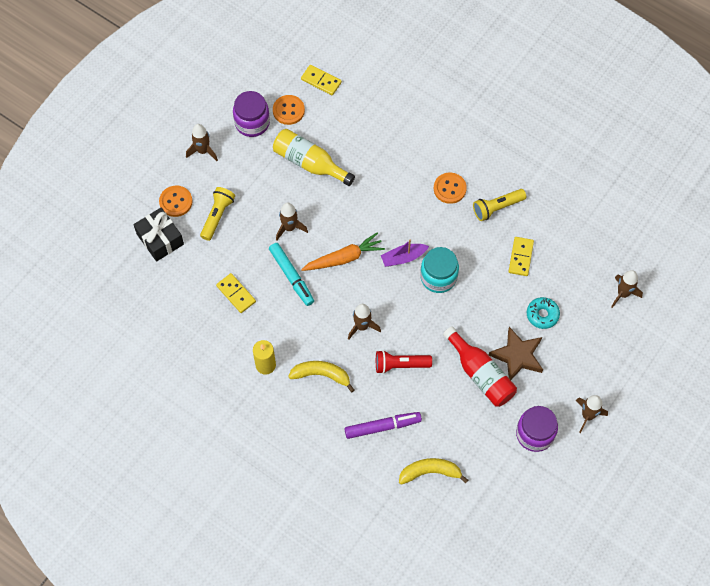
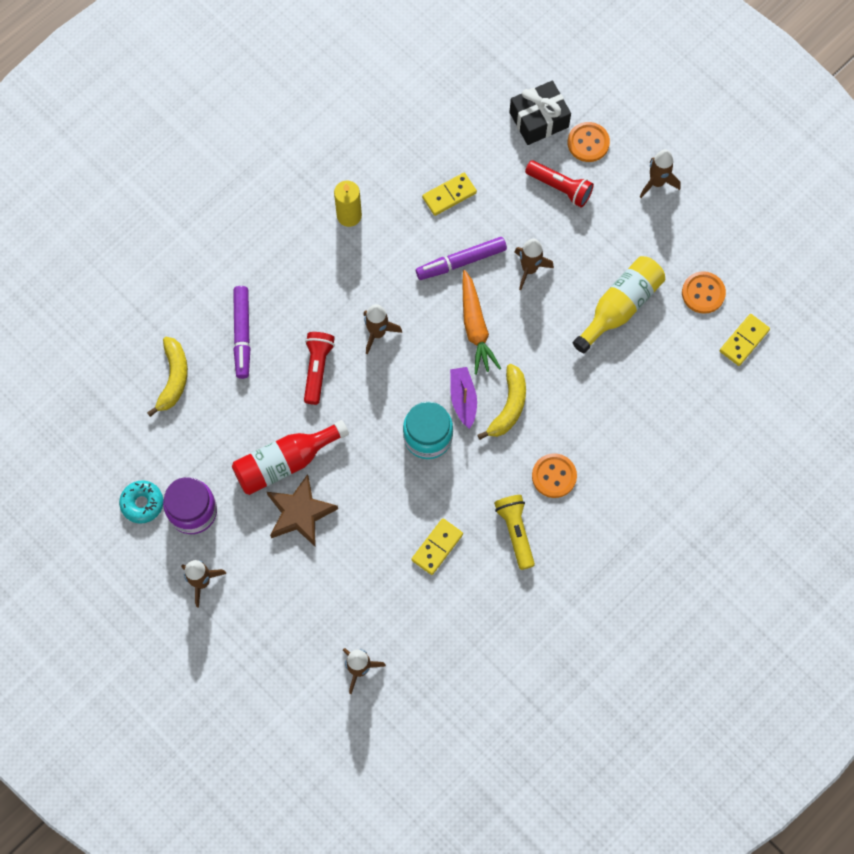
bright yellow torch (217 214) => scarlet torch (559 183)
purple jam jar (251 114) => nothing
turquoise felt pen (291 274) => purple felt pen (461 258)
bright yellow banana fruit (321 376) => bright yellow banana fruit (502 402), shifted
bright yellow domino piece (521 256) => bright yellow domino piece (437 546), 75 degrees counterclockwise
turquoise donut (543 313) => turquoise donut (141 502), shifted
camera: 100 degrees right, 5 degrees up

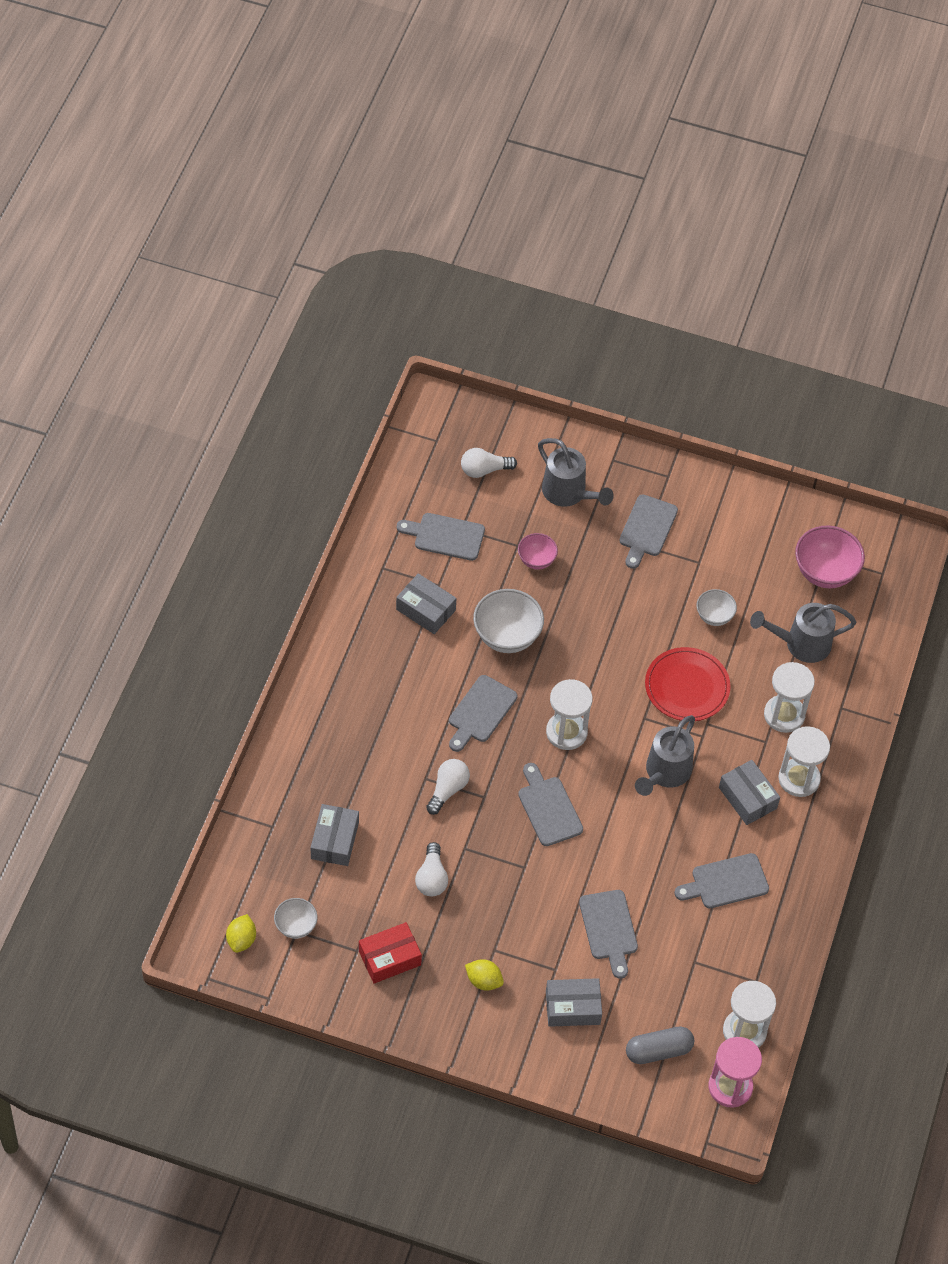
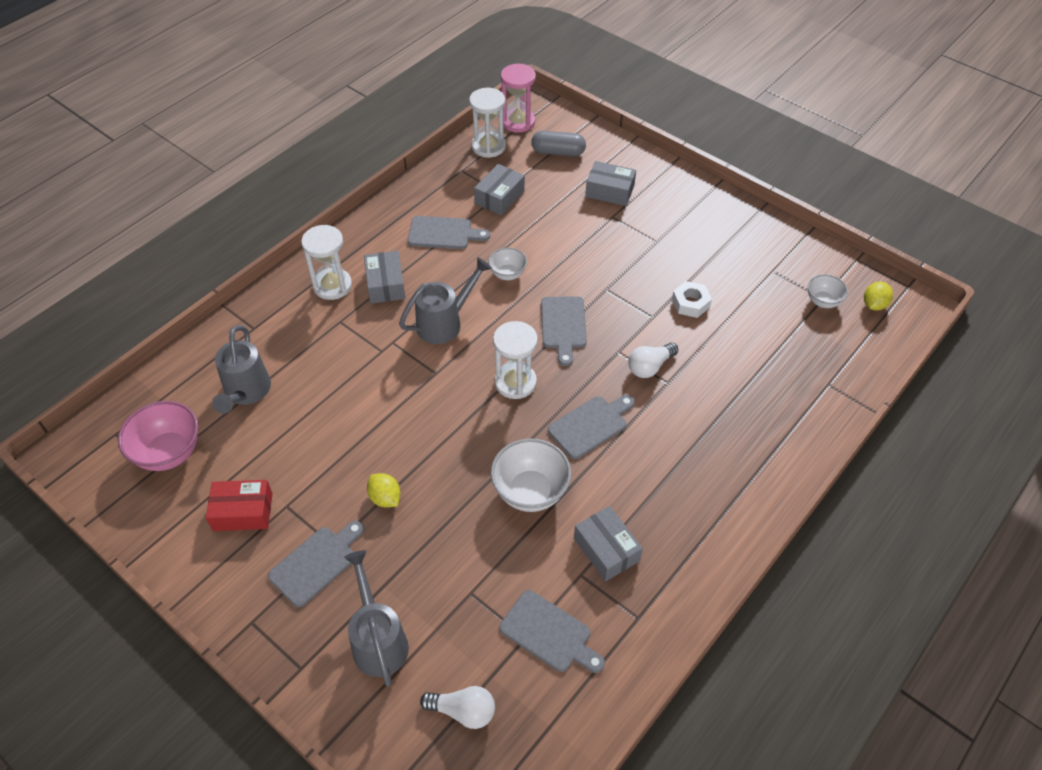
grey box (335 835) => grey box (499 189), shifted
scarlet box (390 953) => scarlet box (239 505), shifted
snow-white bulb (431 869) => snow-white hex nut (692 299)
bright yellow citrus fruit (484 975) => bright yellow citrus fruit (384 490), shifted
pink deep dish (538 551) => nothing
grey cutting board (608 934) => nothing
scarlet flat dish (688 684) => nothing
snow-white deep dish (717 607) => snow-white deep dish (507 264), shifted
grey watering can (803 633) => grey watering can (241 369), 75 degrees clockwise
snow-white sand timer (789 697) => nothing
camera: 155 degrees left, 5 degrees down

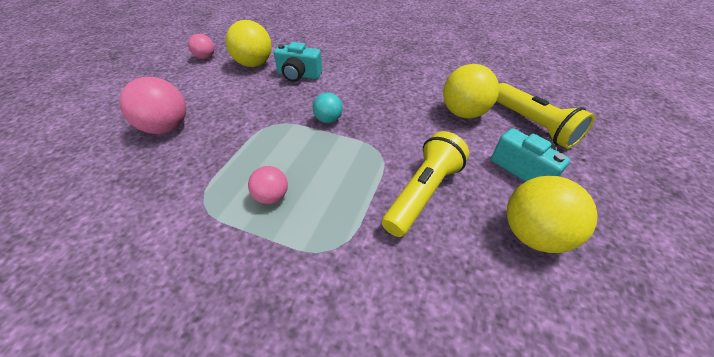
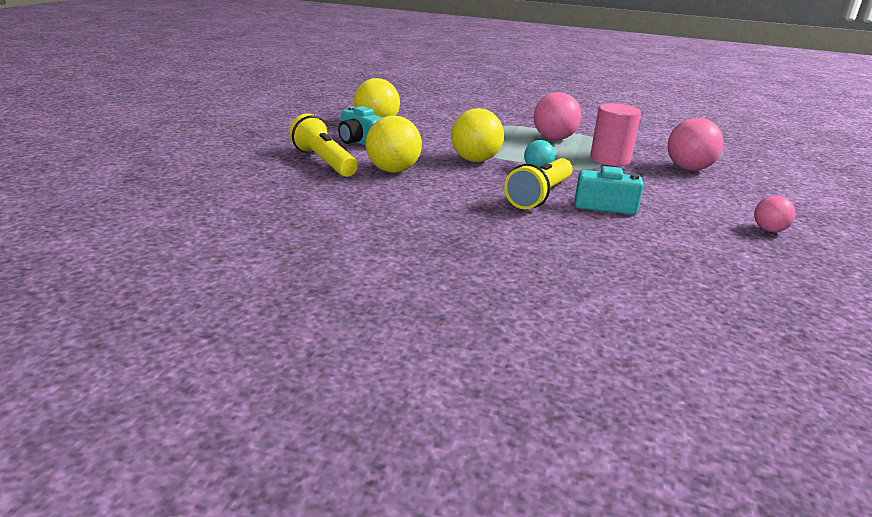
bright yellow ball (249 43) => bright yellow ball (477 135), shifted
pink ball (268 185) => pink ball (557 116), x1.75
bright yellow torch (425 184) => bright yellow torch (538 183), shifted
nothing => pink cylinder (615 134)
camera: 175 degrees right, 20 degrees down

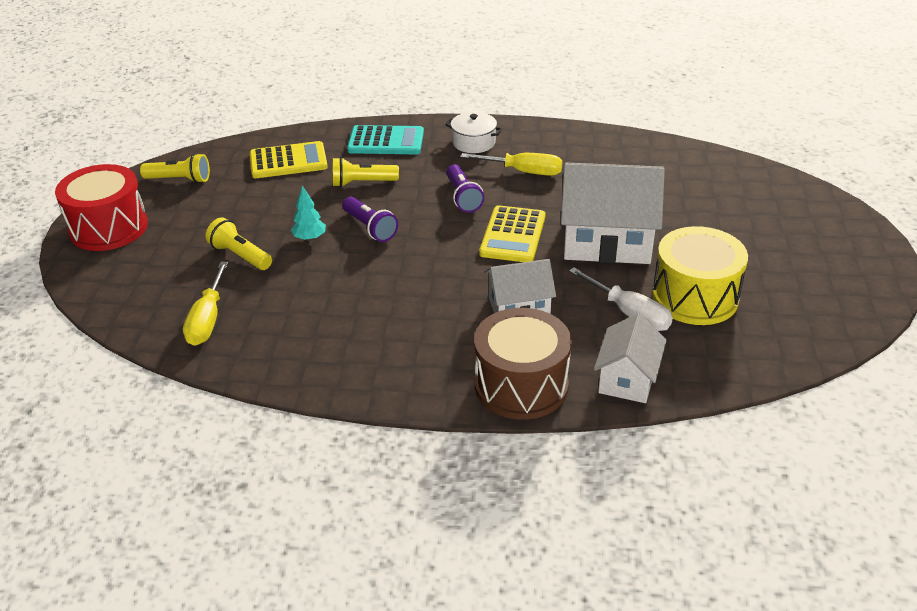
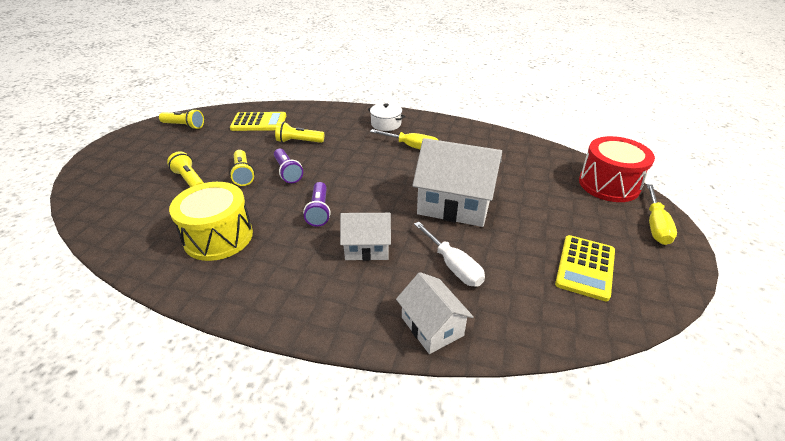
scarlet drum (101 207) => scarlet drum (617 169), shifted
bright yellow screwdriver (205 304) => bright yellow screwdriver (662 214), shifted
turquoise fir tree (308 213) => bright yellow torch (242 168)
turquoise pocket calculator (385 139) => nothing
purple torch (465 188) => purple torch (317 204), shifted
russet drum (523 364) => nothing
bright yellow pocket calculator (512 233) => bright yellow pocket calculator (585 268), shifted
snow-white house (630 358) => snow-white house (435 313), 60 degrees counterclockwise
bright yellow drum (700 275) => bright yellow drum (211 221), shifted
camera: 10 degrees right, 0 degrees up

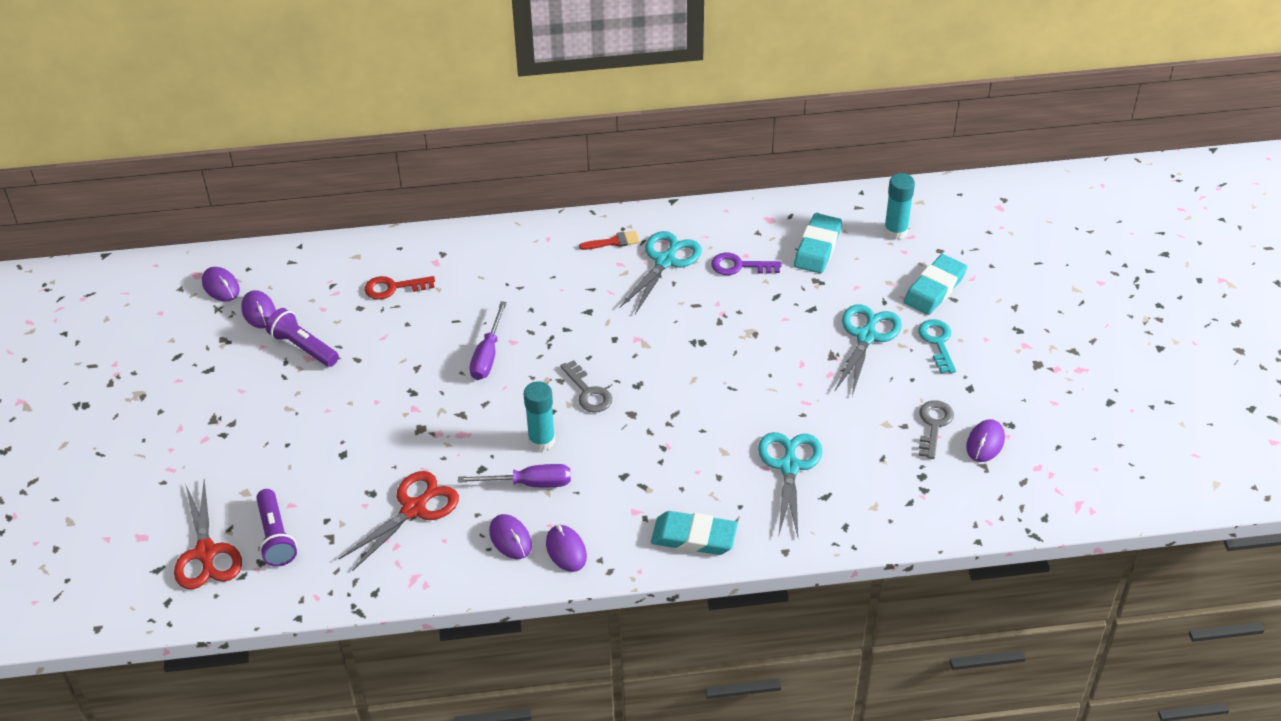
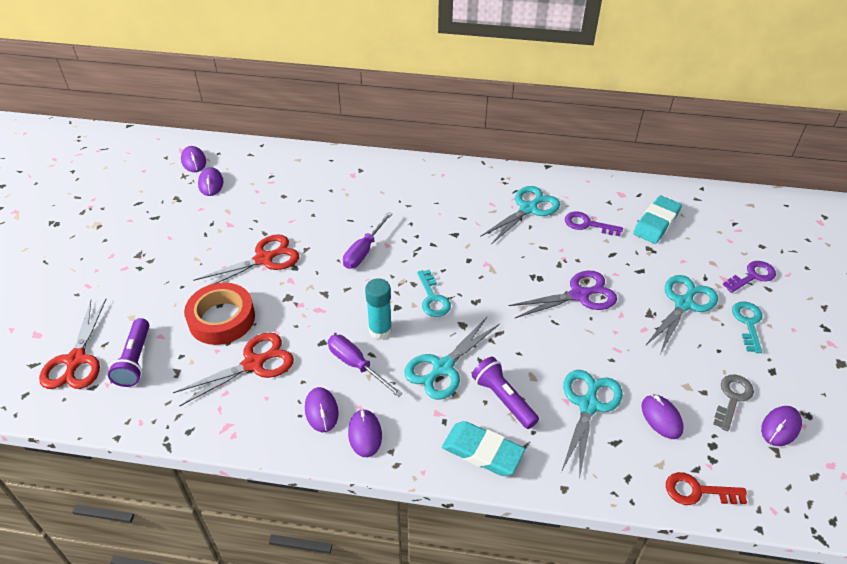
purple torch (302 337) => purple torch (505 393), shifted
scarlet latchkey (399 288) => scarlet latchkey (706 488), shifted
purple screwdriver (514 475) => purple screwdriver (365 366), 150 degrees counterclockwise
grey latchkey (586 386) => turquoise latchkey (434 293)
scarlet paintbrush (609 240) => nothing
turquoise stick of glue (899 206) => nothing
turquoise pencil eraser (935 284) => purple latchkey (749 277)
nothing => scarlet tape (219 314)
nothing => scarlet scissors (246 260)
nothing => turquoise scissors (452 358)
nothing => purple scissors (563 294)
nothing => purple PC mouse (662 416)
camera: 15 degrees right, 0 degrees up

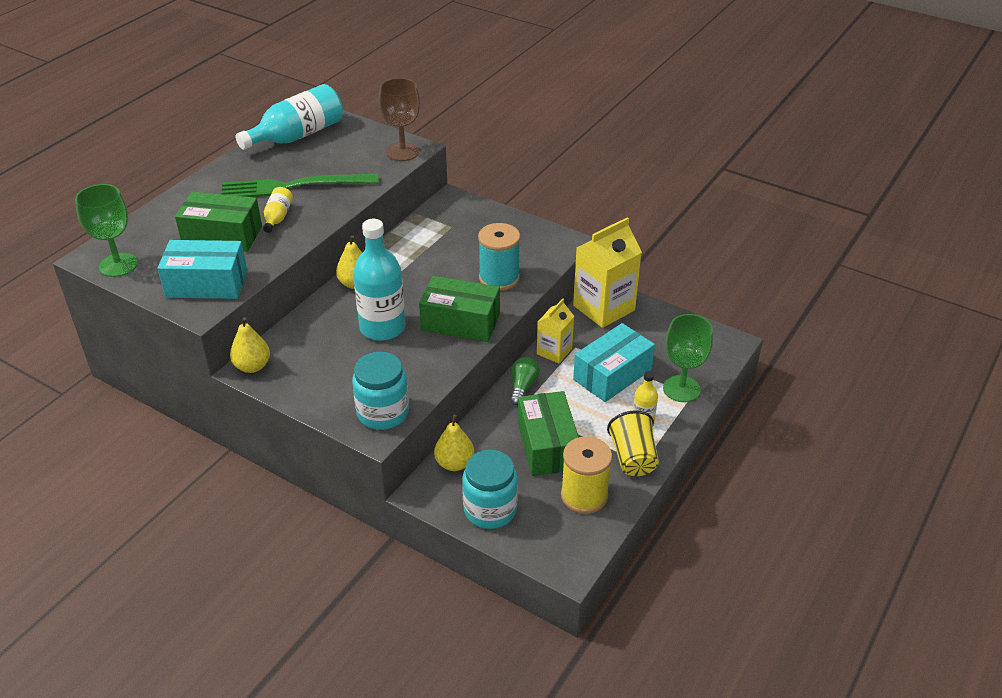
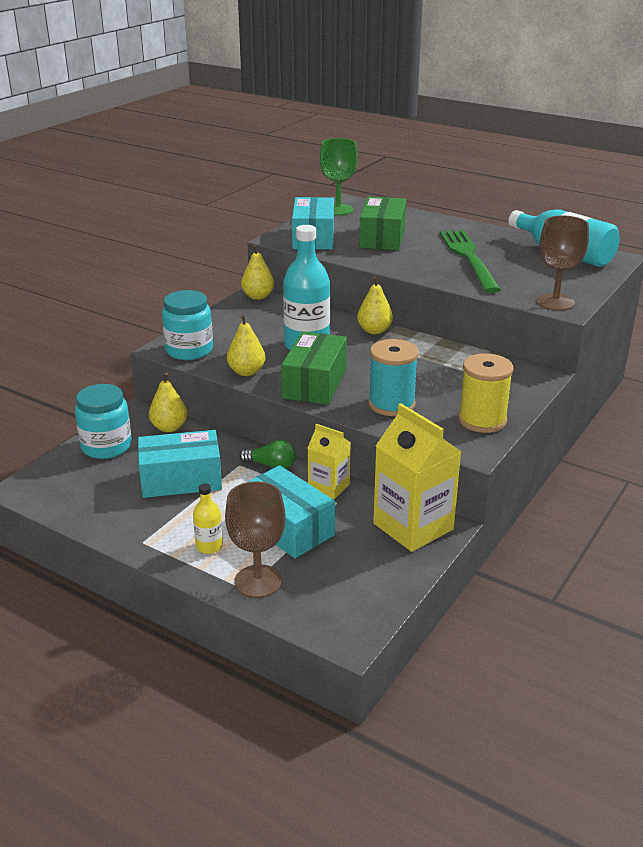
bright yellow flask (278 210) => nothing
leaf-green box (548 433) => turquoise box (180 464)
bright yellow reel of thread (586 475) => bright yellow reel of thread (485 393), shifted
bright yellow cup (633 443) => nothing
leaf-green goblet (688 358) => russet goblet (255 539)
nothing => bright yellow pear (246 345)
camera: 90 degrees right, 10 degrees down

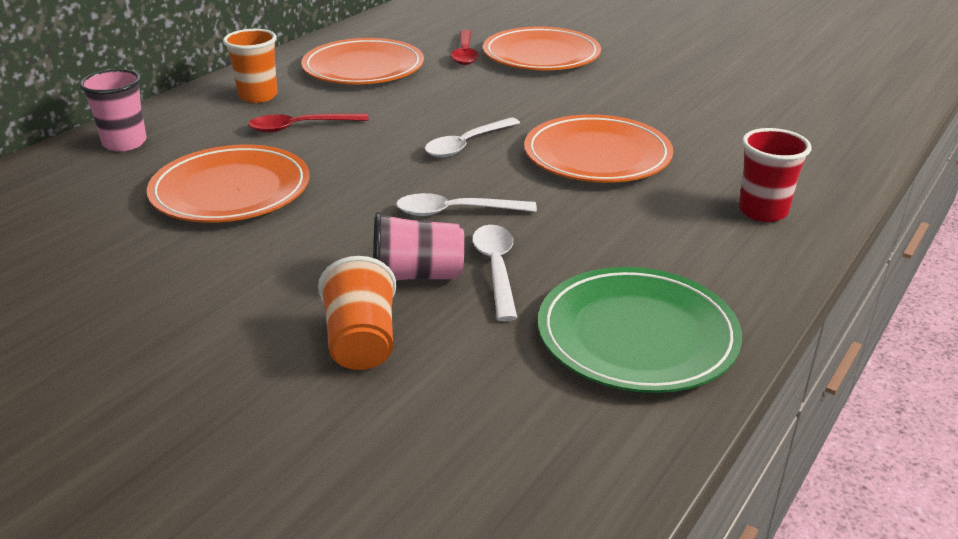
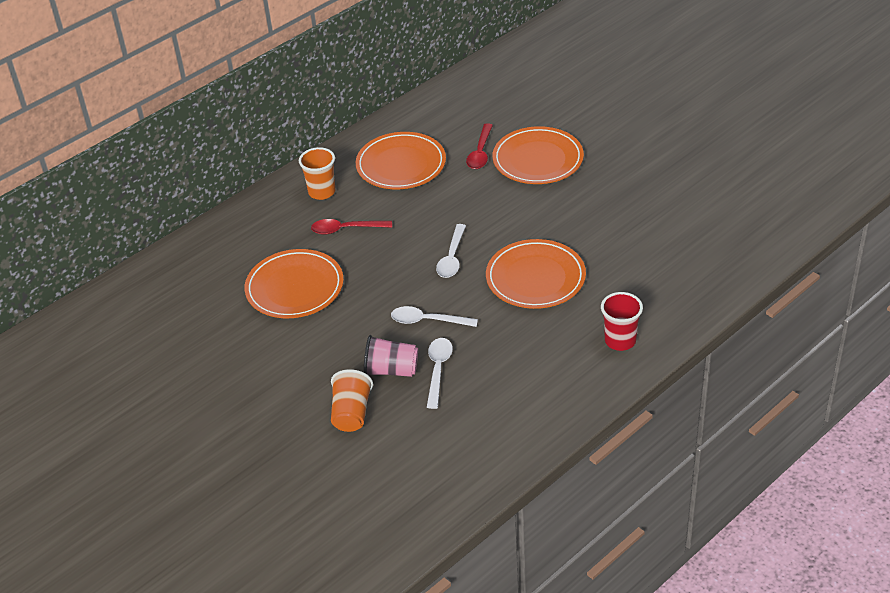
pink cup (113 110) => nothing
snow-white teaspoon (472 137) => snow-white teaspoon (451 251), 45 degrees counterclockwise
leaf-green flat dish (640 330) => nothing
camera: 15 degrees right, 10 degrees up

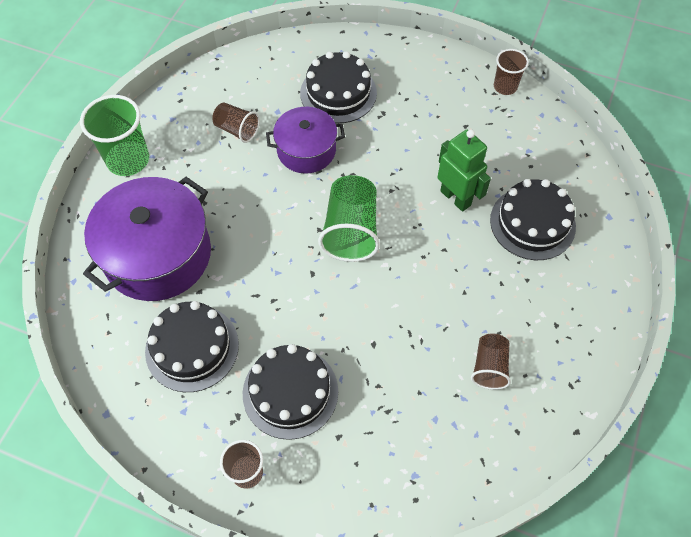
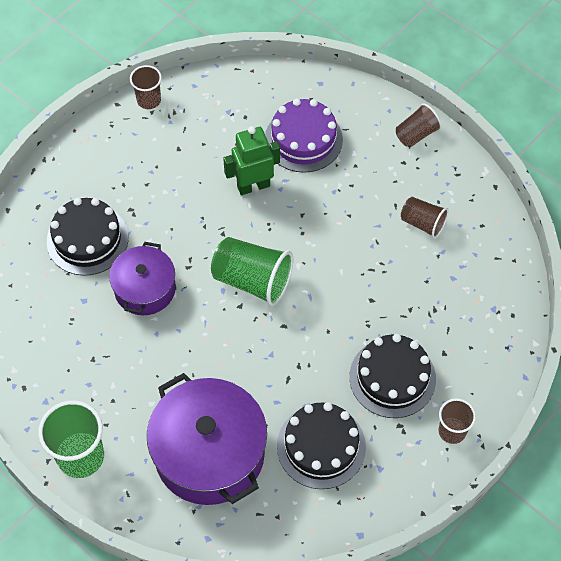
russet cup (236 122) => russet cup (419 125), shifted
jet-black layer cake (533 219) => purple layer cake (304 135)
camera: 70 degrees left, 0 degrees up

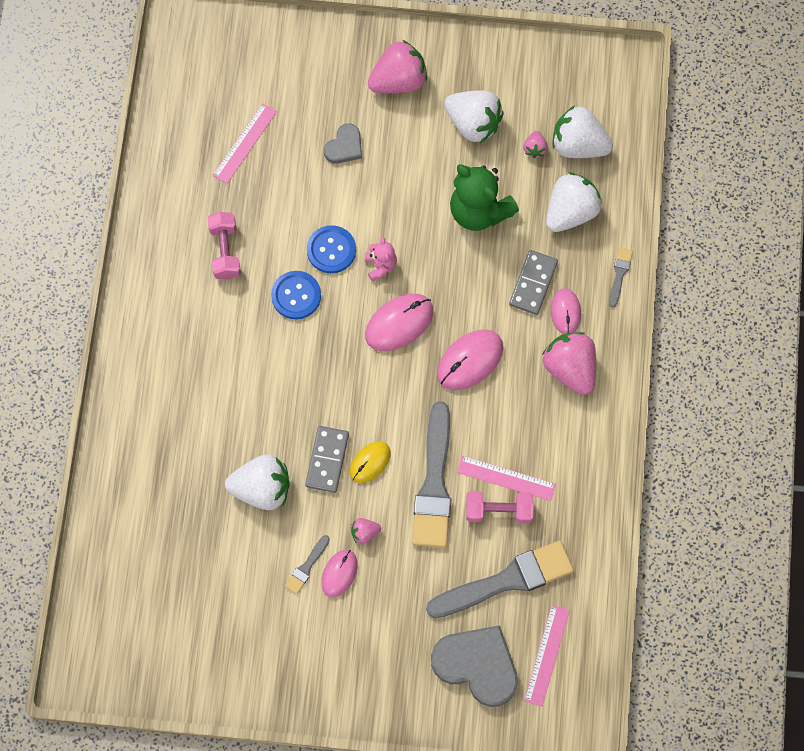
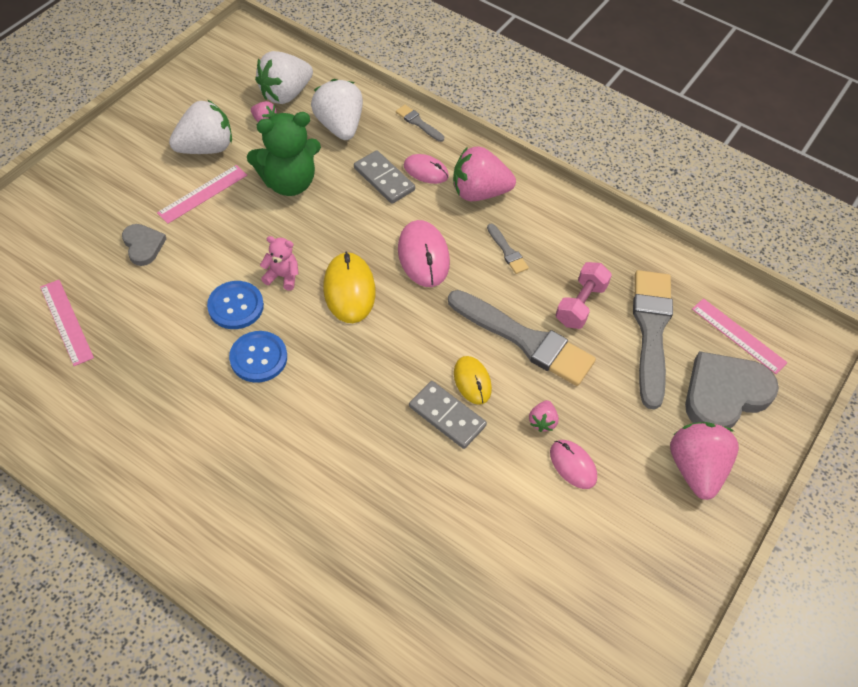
pink free weight (224 246) => nothing
snow-white berry (257 482) => nothing
grey paintbrush (307 564) => grey paintbrush (508 248), shifted
pink PC mouse (399 322) => bright yellow PC mouse (349 287)
pink berry (397 66) => pink berry (704 461), shifted
pink measuring stick (506 478) => pink measuring stick (202 194), shifted
camera: 65 degrees left, 15 degrees down

